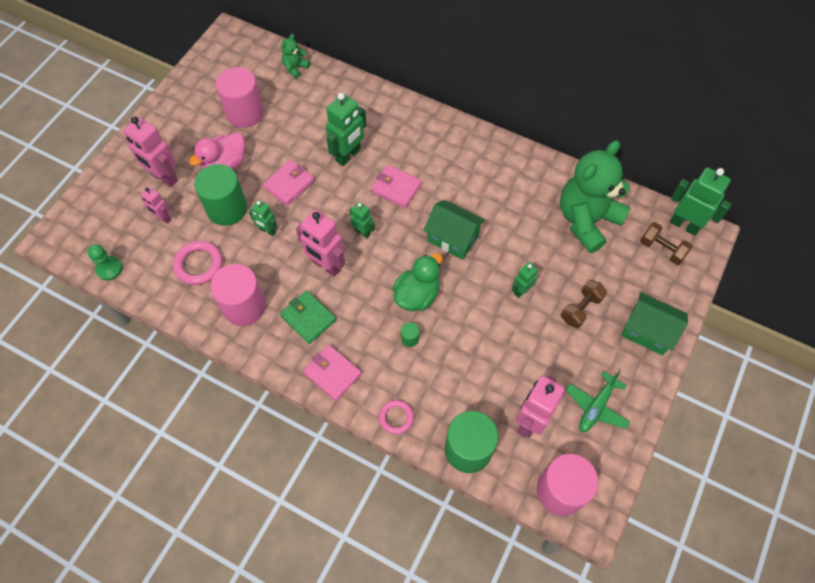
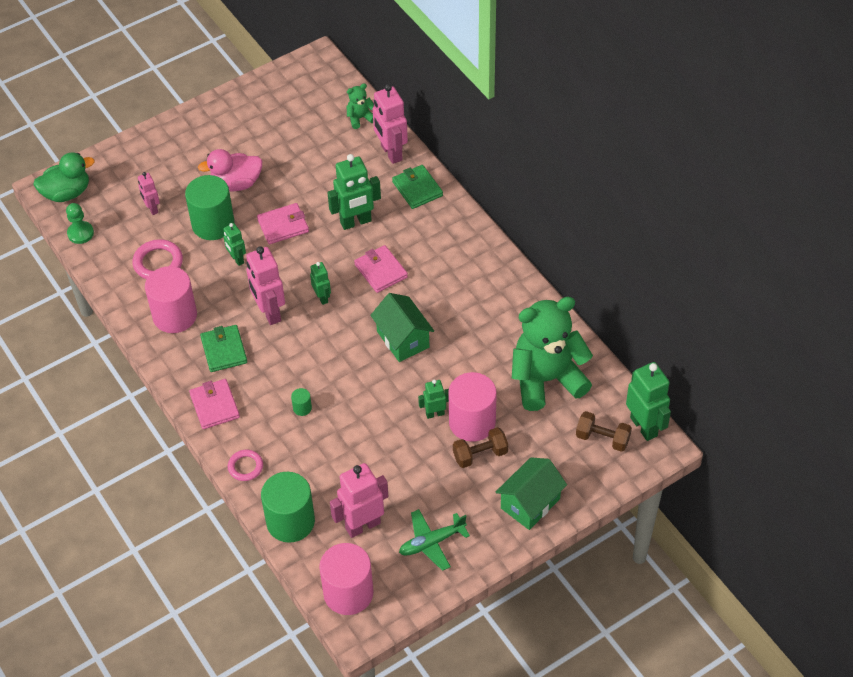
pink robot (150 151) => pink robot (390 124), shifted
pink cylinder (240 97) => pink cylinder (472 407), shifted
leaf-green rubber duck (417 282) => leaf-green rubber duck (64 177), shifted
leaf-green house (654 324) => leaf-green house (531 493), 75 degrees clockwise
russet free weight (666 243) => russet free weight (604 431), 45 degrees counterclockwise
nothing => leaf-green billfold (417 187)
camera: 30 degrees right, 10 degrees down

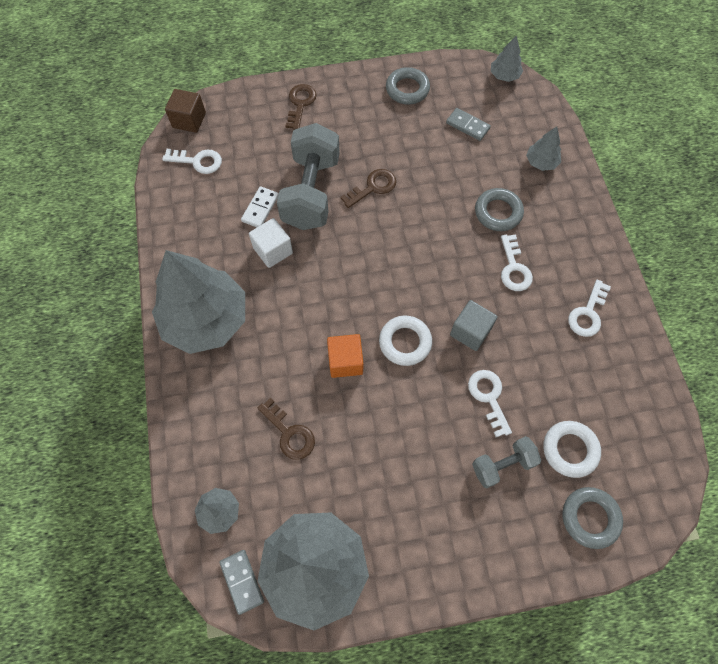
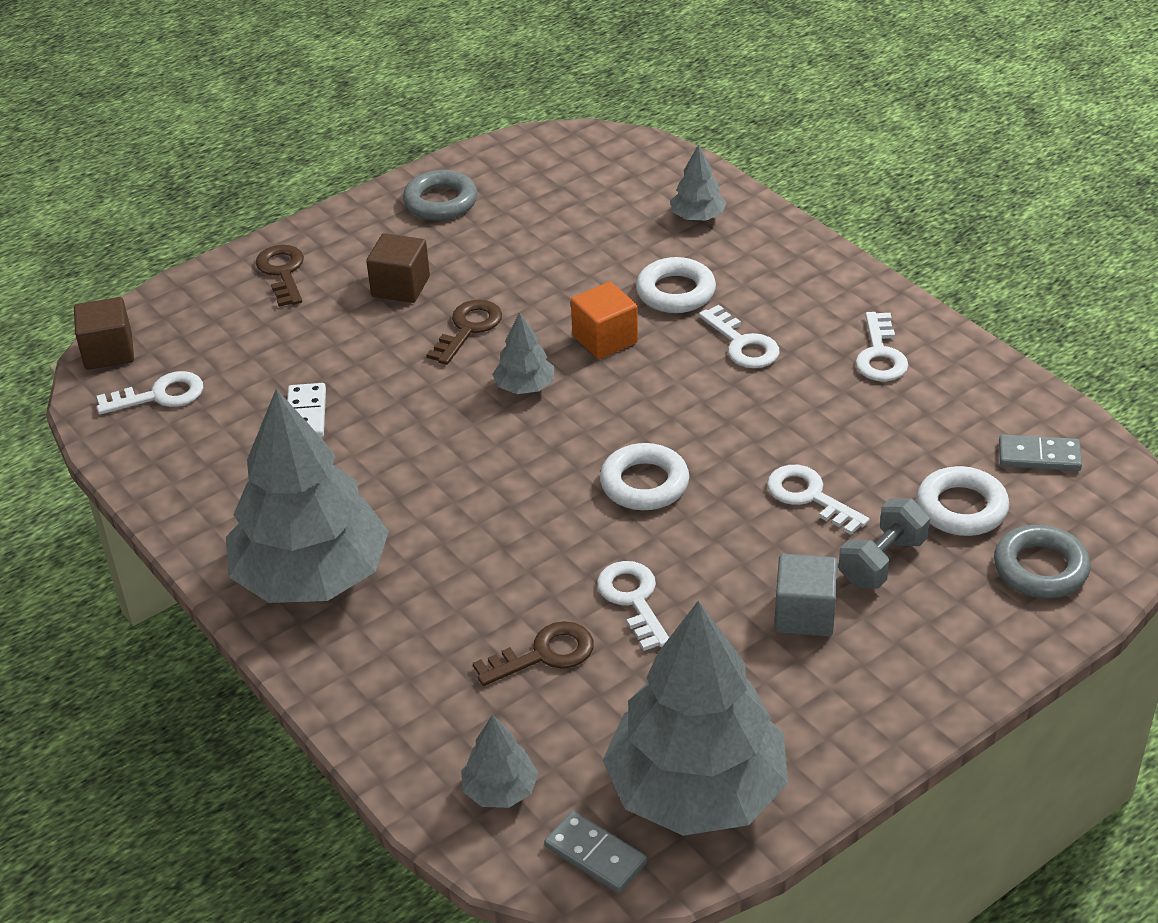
snow-white solid cube (271 243) => nothing
russet latchkey (286 429) => russet latchkey (533 653), 45 degrees counterclockwise
grey free weight (308 176) => nothing
orange solid cube (345 356) => orange solid cube (604 320), shifted
grey domino piece (468 124) => grey domino piece (1040 453), shifted
grey solid cube (474 325) => grey solid cube (806 595), shifted
grey torus (499 209) => snow-white torus (676 285)
grey fir tree (507 59) => grey fir tree (523 353), shifted
nothing => russet solid cube (398 268)
nothing => snow-white latchkey (633 606)
camera: 25 degrees left, 25 degrees down

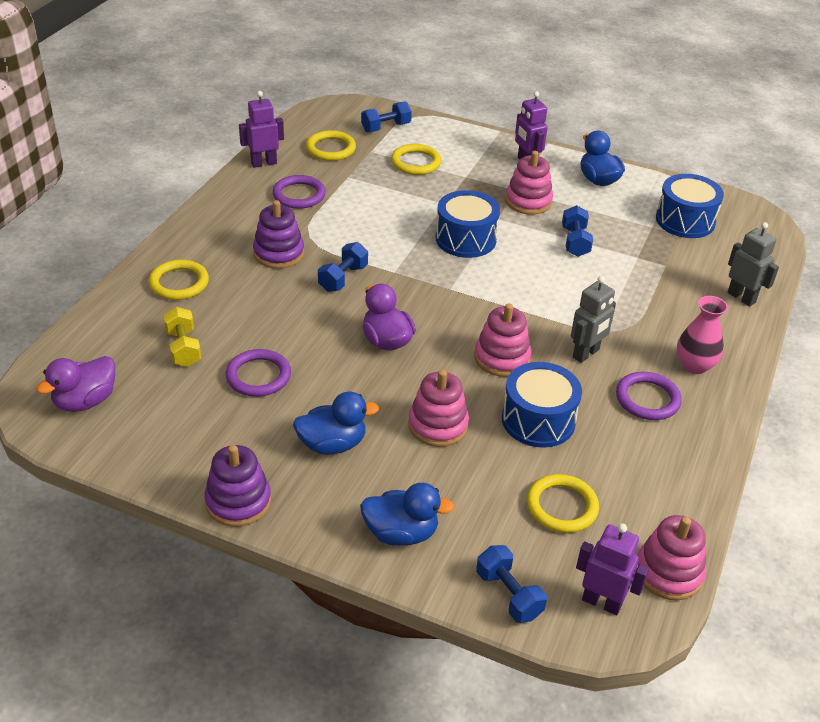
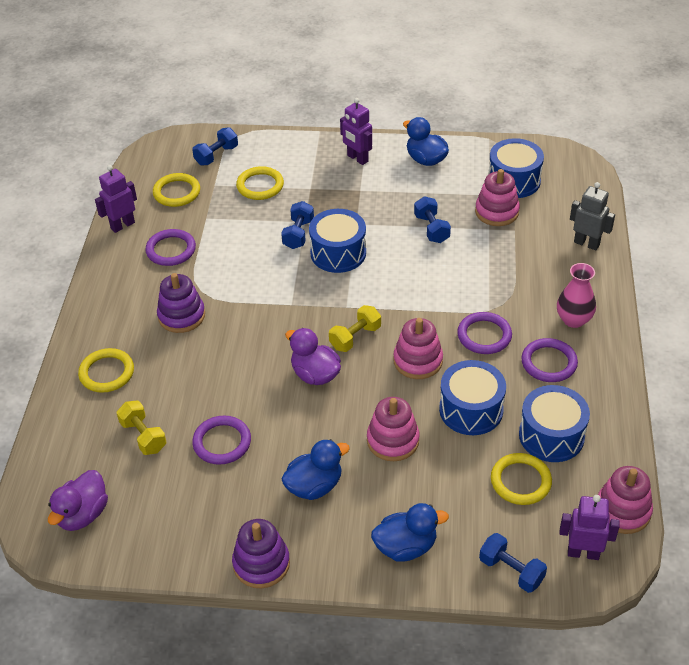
cobalt free weight (343 267) => cobalt free weight (297 225), shifted
pink stacking toy (529 183) => pink stacking toy (497 197), shifted
grey robot (593 319) => purple torus (484 333)
nothing => bright yellow free weight (355 328)
nothing => cobalt drum (554 423)
camera: 15 degrees left, 5 degrees up

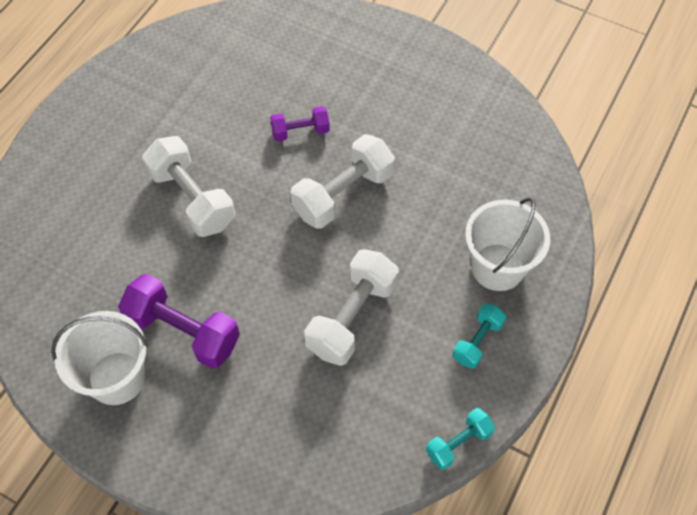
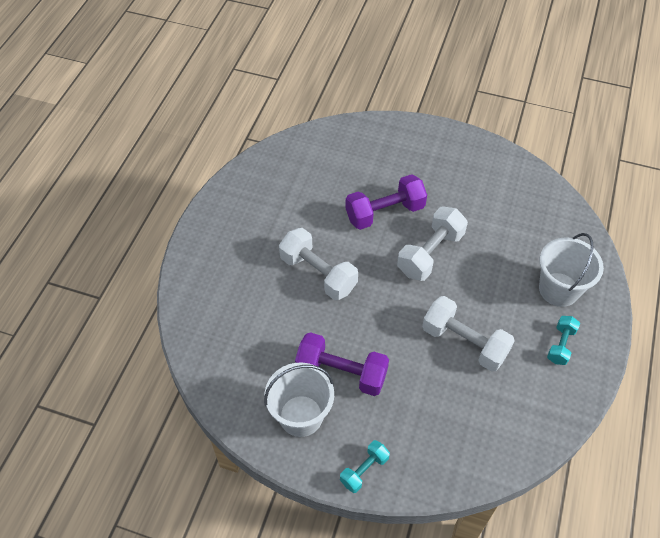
purple free weight (300 124) => purple free weight (386 202), x1.78
snow-white free weight (351 307) => snow-white free weight (468 334), 75 degrees counterclockwise
turquoise free weight (460 439) => turquoise free weight (365 466), shifted
camera: 10 degrees left, 5 degrees down

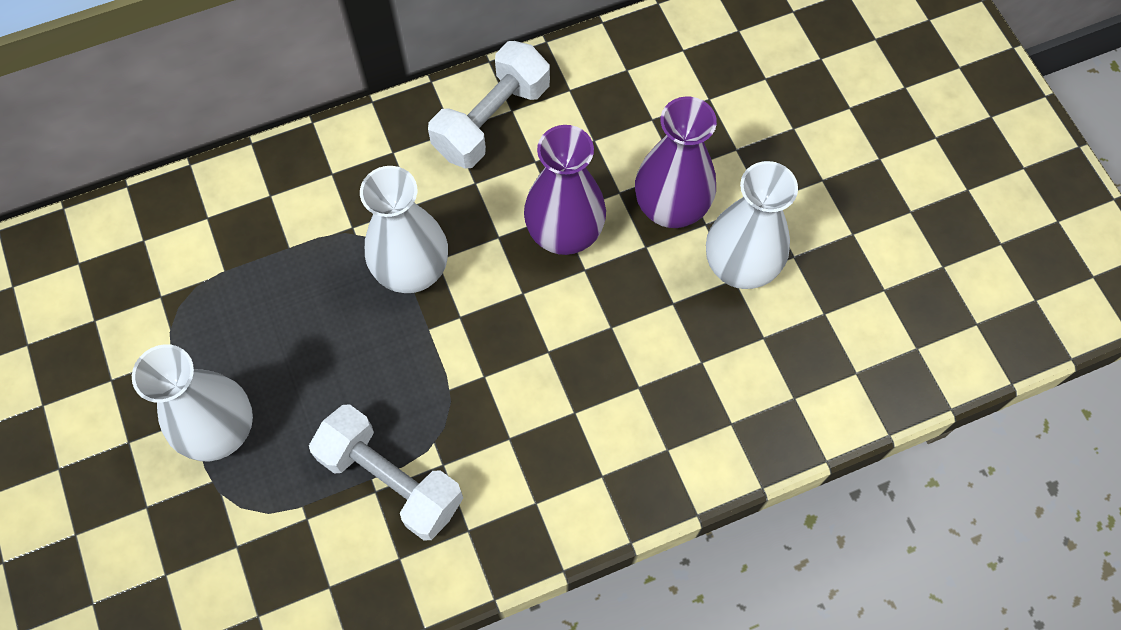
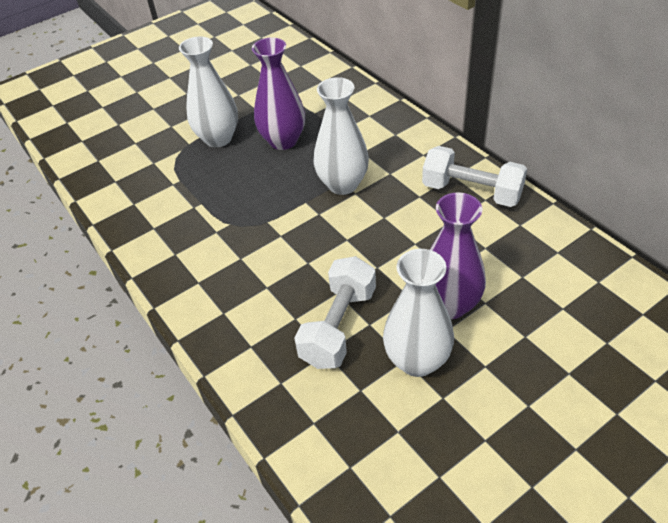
snow-white free weight (386 472) => snow-white free weight (335 312), shifted
purple tall vase (565 190) => purple tall vase (278 93), shifted
camera: 80 degrees right, 20 degrees down

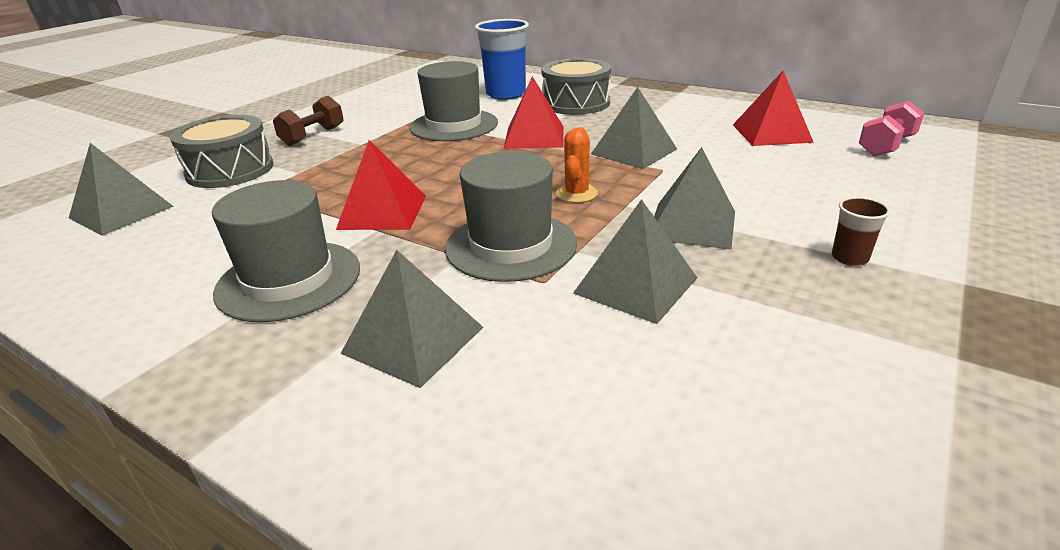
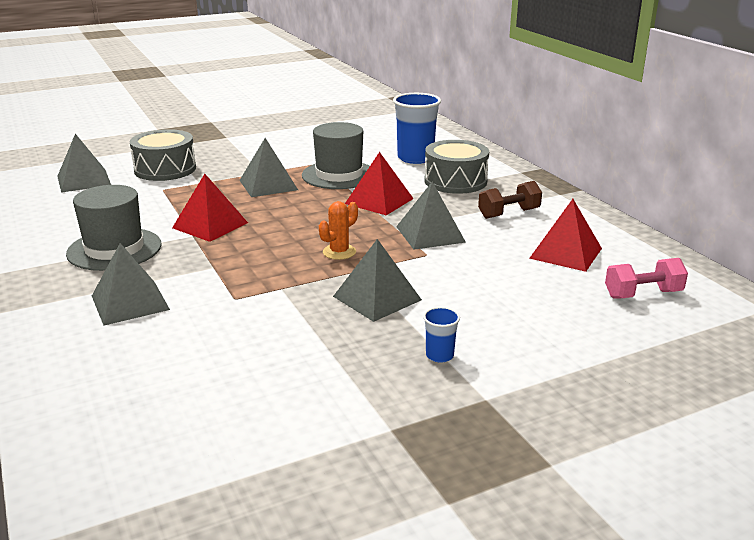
russet free weight (308 121) => russet free weight (510 200), shifted
grey top hat (511 216) => nothing
grey pyramid shape (635 261) => grey pyramid shape (268 167), shifted
russet cup (861 231) => cobalt cup (441 335)
camera: 30 degrees right, 5 degrees down

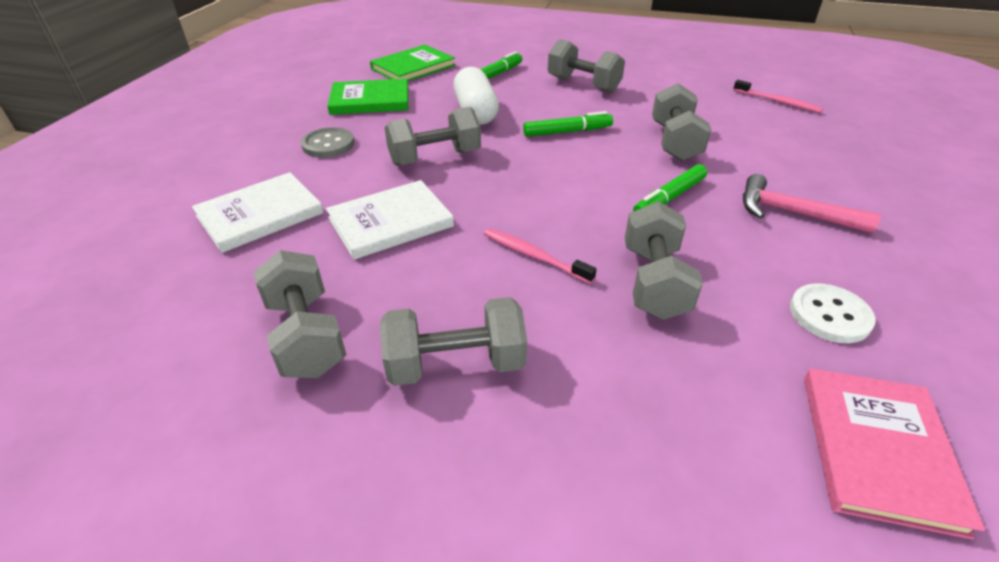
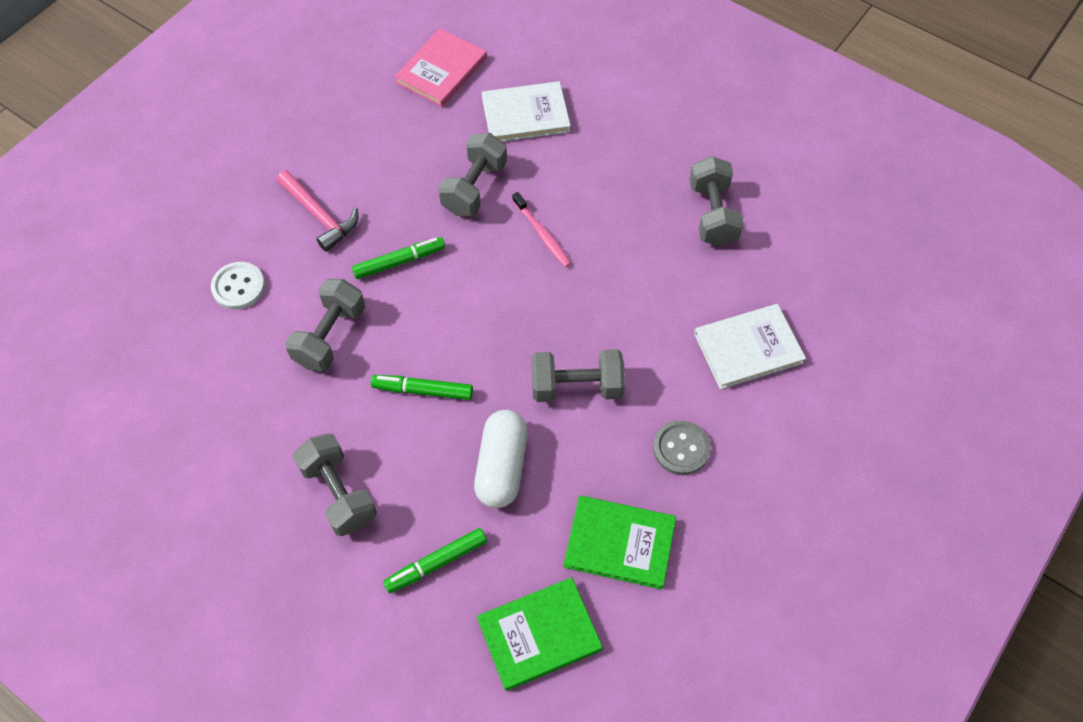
snow-white book (390 220) => snow-white book (526 111), shifted
grey free weight (453 341) => nothing
pink tooth brush (778 96) => nothing
snow-white shirt button (833 313) => snow-white shirt button (238 285), shifted
camera: 160 degrees left, 20 degrees up

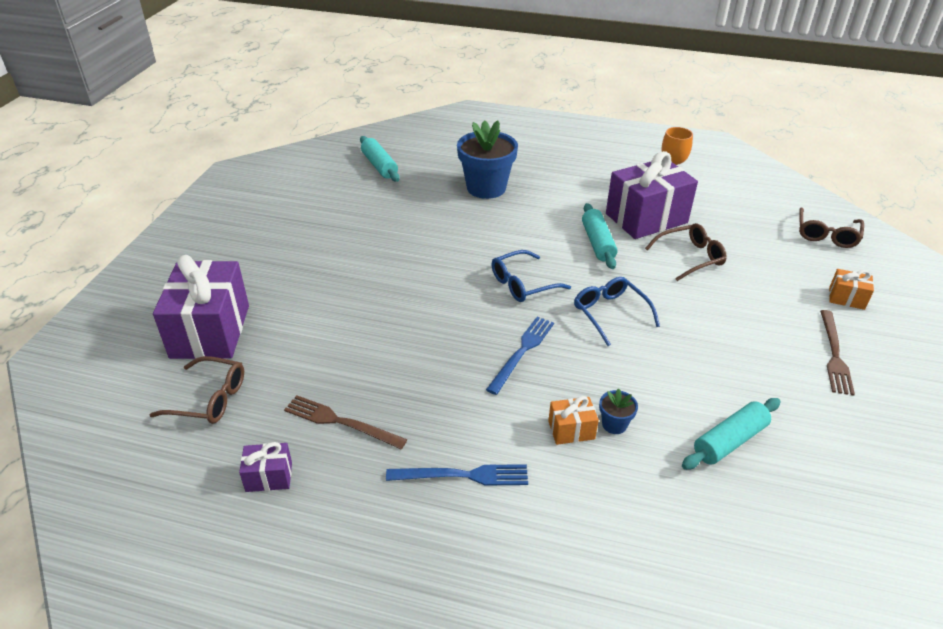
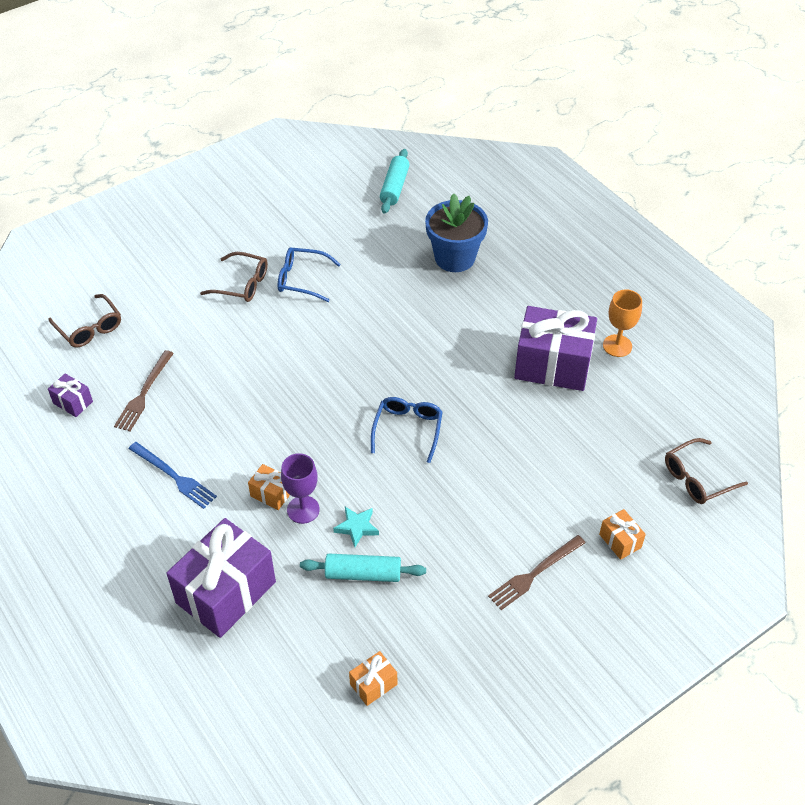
purple present (201 307) => purple present (221 578), shifted
russet table fork (345 422) => russet table fork (144 390), 135 degrees counterclockwise
cobalt table fork (520 356) => nothing
cobalt spectacles (531 276) => cobalt spectacles (309 274), shifted
turquoise dough roller (599 236) => nothing
cobalt flower pot (618 411) => purple goblet (300 488)
russet spectacles (686 252) => russet spectacles (234 277), shifted
nothing => turquoise five-pointed star (356 527)
nothing => orange present (373 678)
camera: 40 degrees right, 10 degrees up

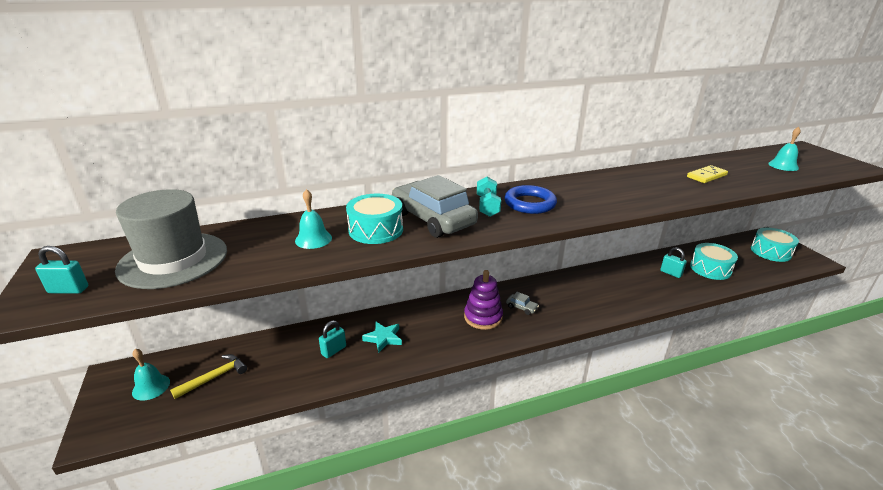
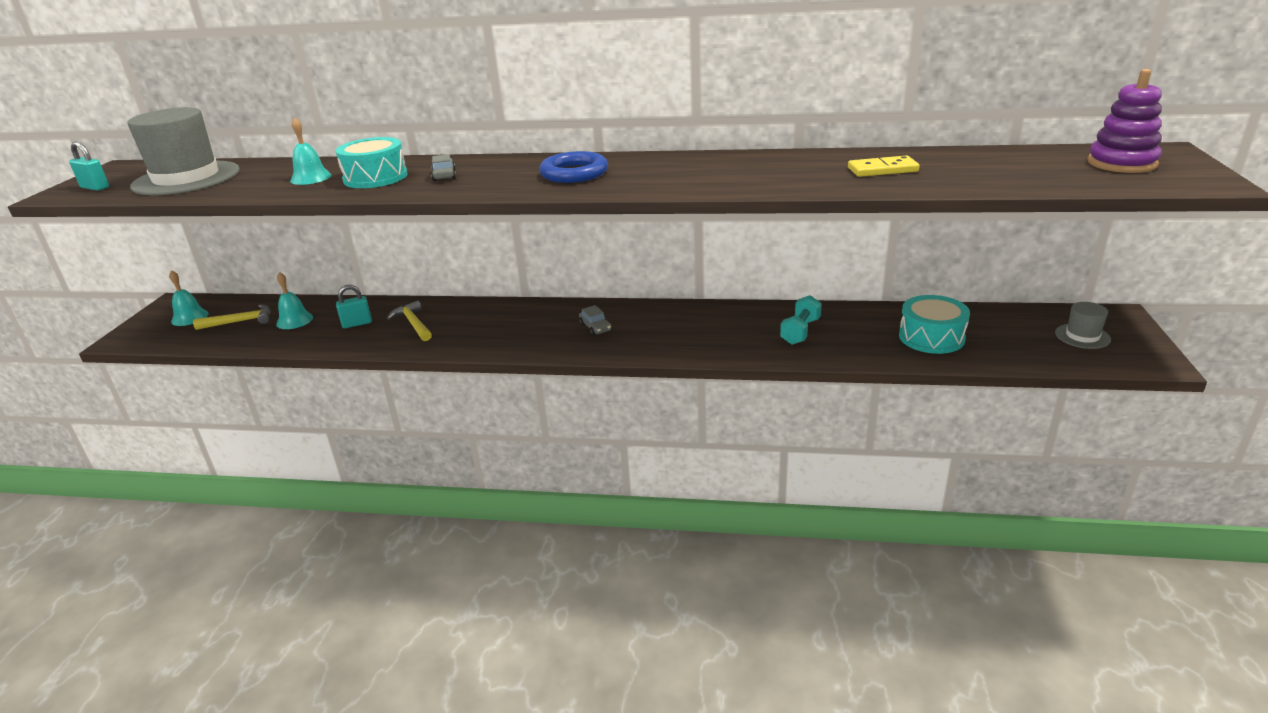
turquoise five-pointed star (382 337) => bright yellow hammer (409 320)
grey automobile (435 206) => grey automobile (443 167), x0.40
purple stacking toy (483 300) => purple stacking toy (1124 121), shifted
turquoise free weight (489 197) => turquoise free weight (801 320), shifted
turquoise small lock (673 262) => nothing
turquoise drum (775 245) => grey top hat (1083 325)
turquoise hand bell (784 149) => turquoise hand bell (294 300), shifted
camera: 30 degrees right, 0 degrees up

